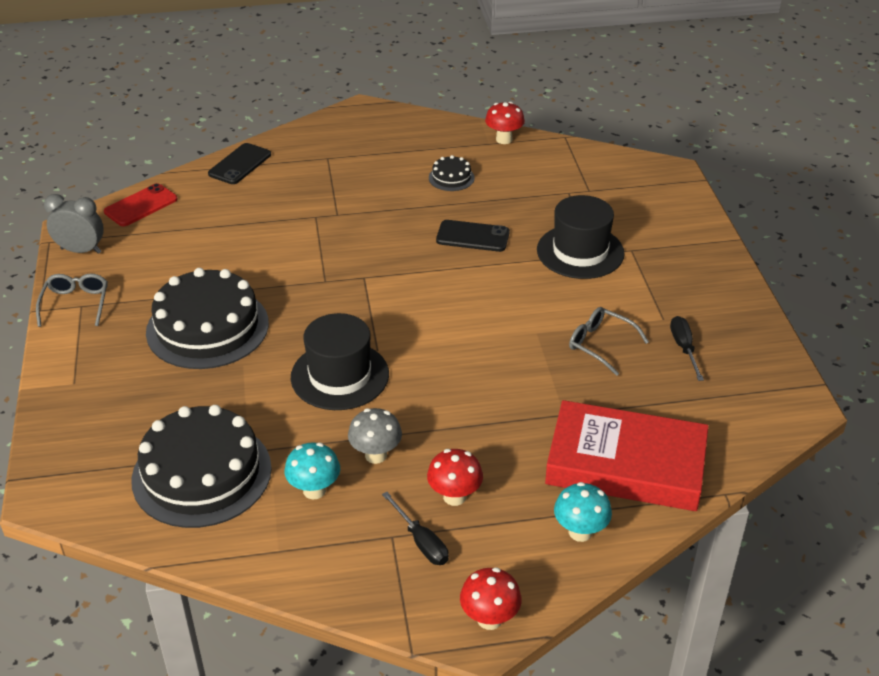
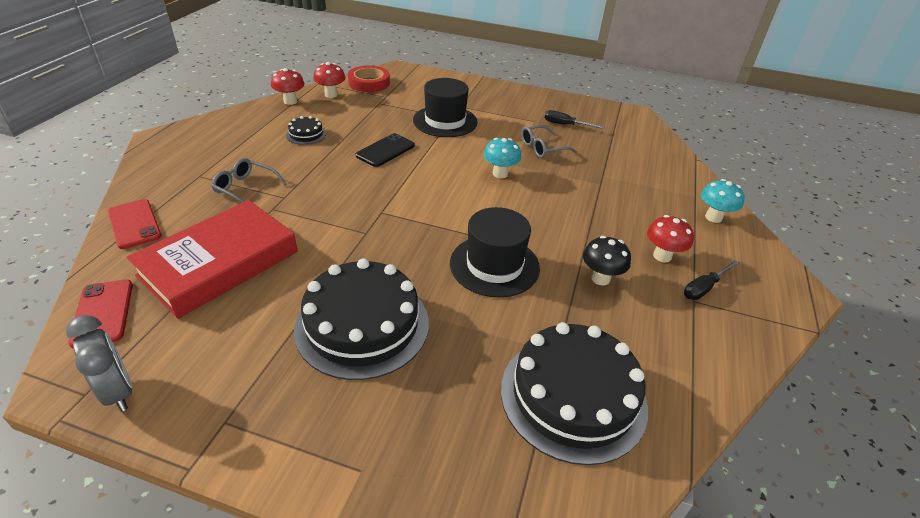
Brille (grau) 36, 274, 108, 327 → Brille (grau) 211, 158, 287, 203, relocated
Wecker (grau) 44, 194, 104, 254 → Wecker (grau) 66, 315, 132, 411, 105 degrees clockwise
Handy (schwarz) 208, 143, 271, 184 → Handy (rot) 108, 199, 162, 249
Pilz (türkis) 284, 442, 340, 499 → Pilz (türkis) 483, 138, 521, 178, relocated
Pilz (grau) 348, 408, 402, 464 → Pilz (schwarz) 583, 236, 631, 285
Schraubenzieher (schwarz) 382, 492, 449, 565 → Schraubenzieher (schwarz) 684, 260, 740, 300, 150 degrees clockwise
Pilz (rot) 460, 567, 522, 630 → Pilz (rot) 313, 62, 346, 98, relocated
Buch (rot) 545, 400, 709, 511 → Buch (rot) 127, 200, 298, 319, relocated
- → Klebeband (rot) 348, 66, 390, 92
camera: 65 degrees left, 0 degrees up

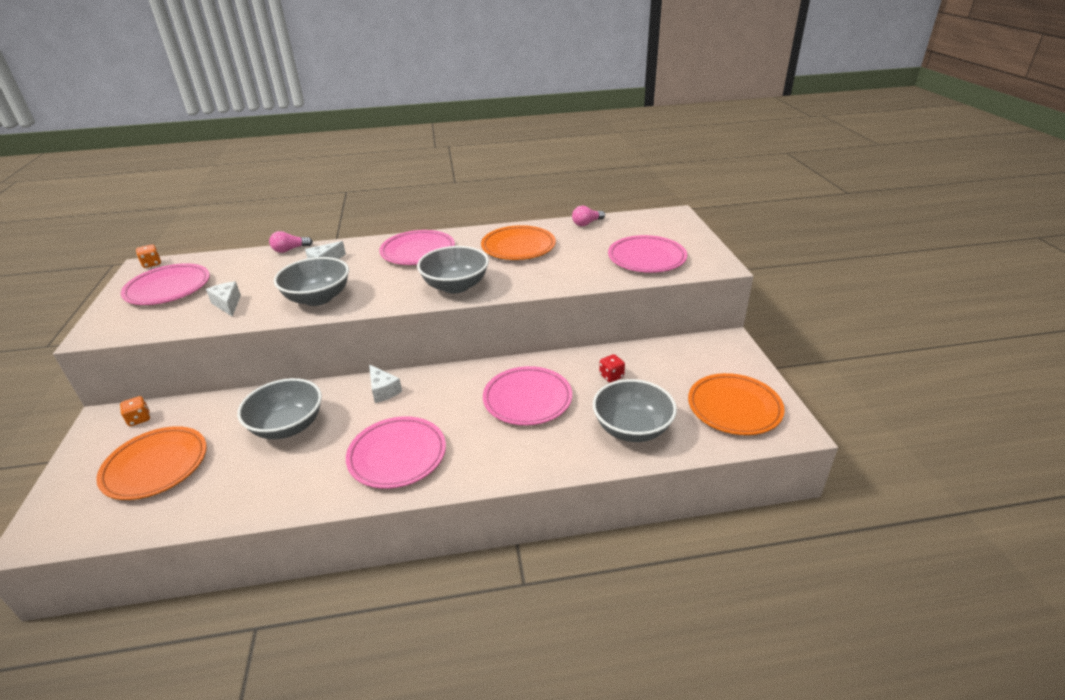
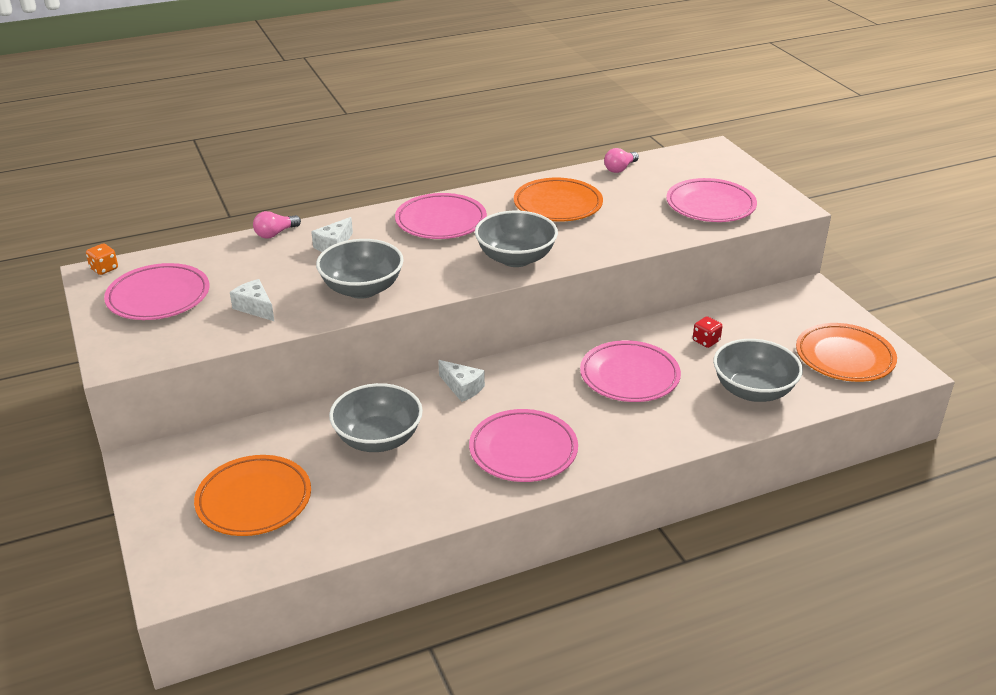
Spielwürfel (orange) 120, 396, 150, 426 → -
camera: 15 degrees left, 0 degrees up

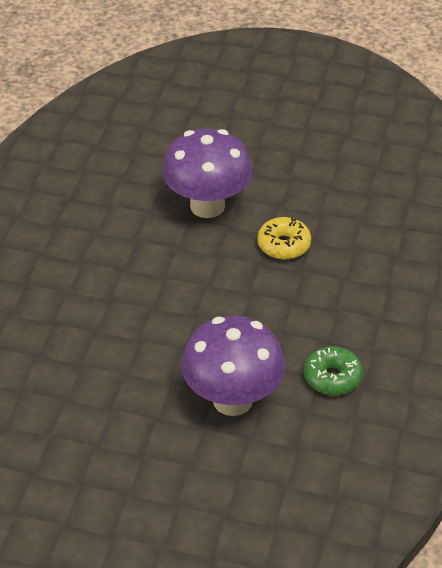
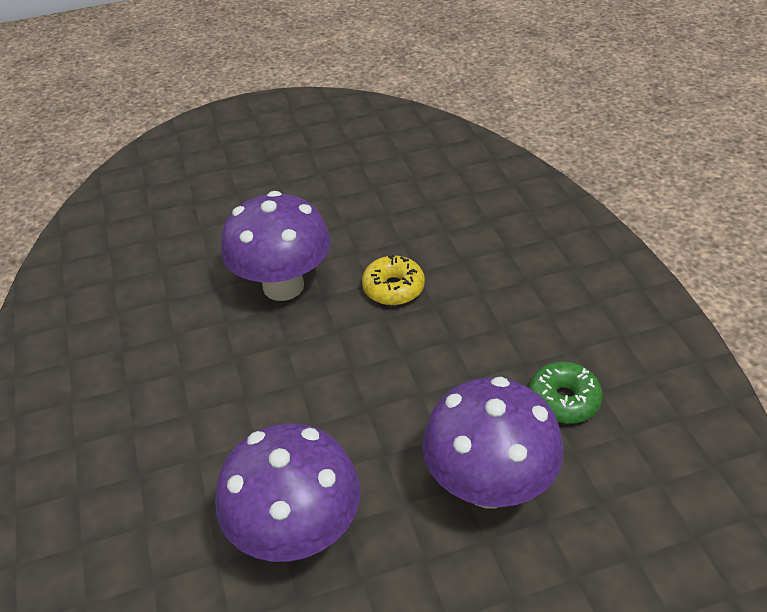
- → Pilz (lila) 215, 423, 360, 562
camera: 30 degrees left, 0 degrees up

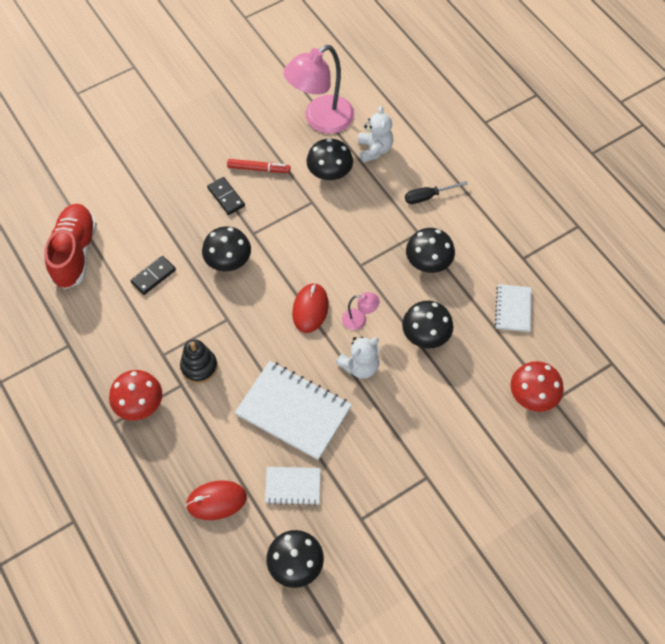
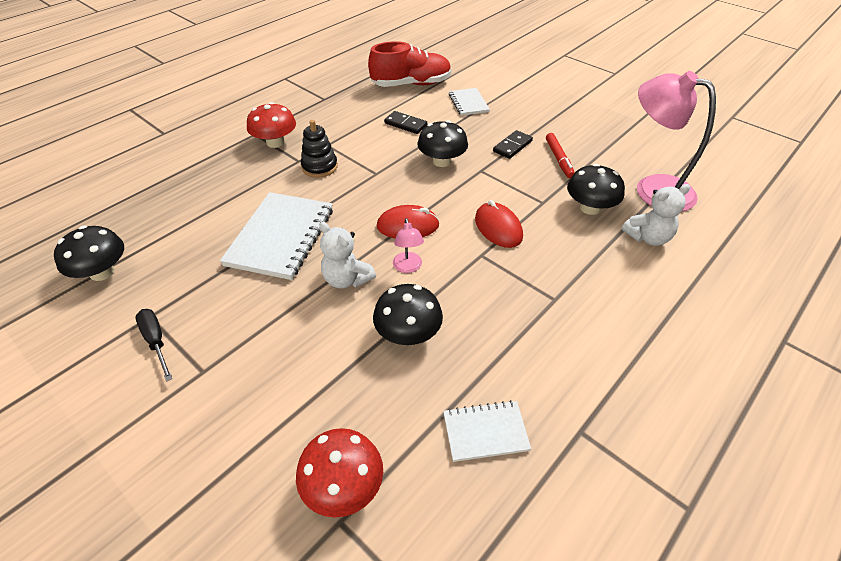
Computermaus (rot) 186, 480, 247, 520 → Computermaus (rot) 475, 200, 523, 248, relocated
Notizbuch (weiß) 265, 467, 321, 506 → Notizbuch (weiß) 449, 88, 490, 116, relocated
Schraubenzieher (schwarz) 405, 181, 467, 204 → Schraubenzieher (schwarz) 135, 309, 173, 382, relocated
Pilz (schwarz) 406, 228, 455, 273 → -
camera: 75 degrees right, 15 degrees down

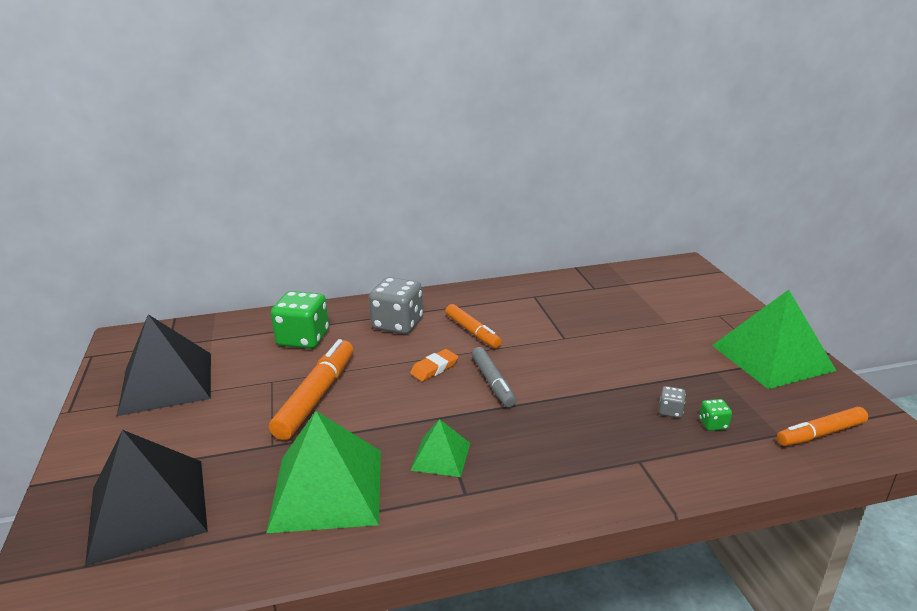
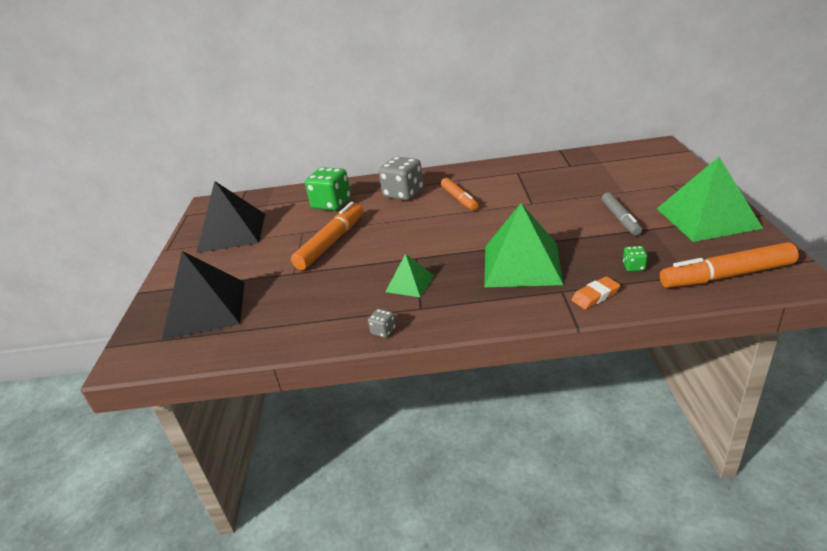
Pyramide (grün) 266, 411, 381, 533 → Pyramide (grün) 484, 203, 563, 287, relocated
Radiergummi (orange) 410, 349, 458, 381 → Radiergummi (orange) 571, 276, 620, 309, relocated
Filzstift (grau) 472, 347, 516, 407 → Filzstift (grau) 601, 193, 642, 235, relocated
Spielwürfel (grau) 659, 386, 686, 418 → Spielwürfel (grau) 368, 309, 396, 338, relocated
Filzstift (orange) 777, 407, 868, 446 → Filzstift (orange) 660, 242, 799, 288, x1.55
camera: 15 degrees right, 5 degrees up

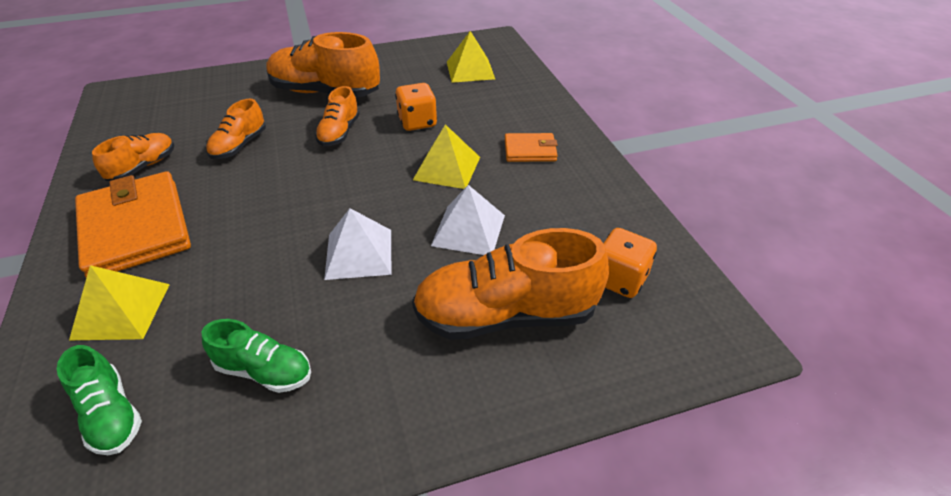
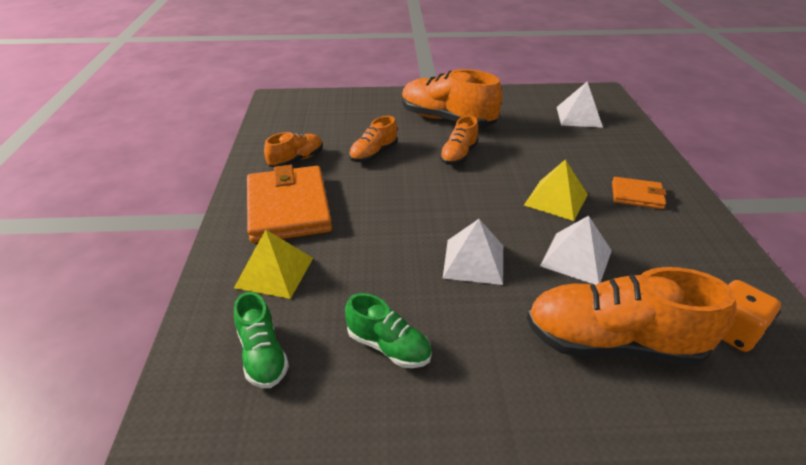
Spielwürfel (orange) 395, 83, 437, 131 → -
Pyramide (gelb) 447, 31, 495, 83 → Pyramide (weiß) 557, 82, 603, 128
camera: 15 degrees right, 5 degrees down

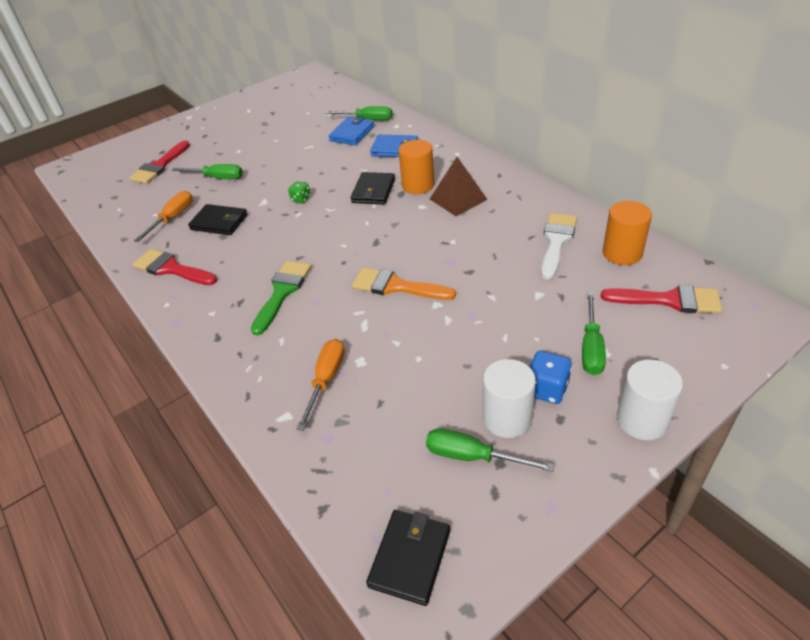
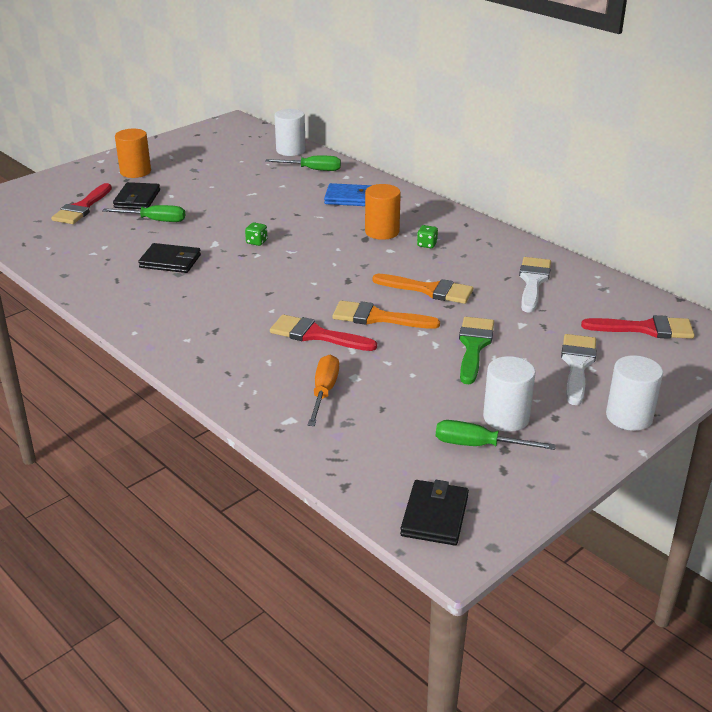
Pinsel (rot) 133, 249, 217, 285 → Pinsel (rot) 270, 314, 377, 351, relocated
Schraubenzieher (orange) 134, 191, 193, 242 → -
Pinsel (grün) 251, 261, 311, 335 → Pinsel (grün) 459, 317, 494, 384, relocated
Geldbörse (blau) 328, 117, 374, 145 → -
Geldbörse (schwarz) 351, 172, 395, 204 → Geldbörse (schwarz) 113, 182, 160, 209, relocated
Pyramide (braun) 430, 157, 488, 216 → Spielwürfel (grün) 417, 225, 438, 248
Spielwürfel (blau) 530, 351, 572, 404 → -
Schraubenzieher (grün) 582, 292, 606, 375 → Pinsel (weiß) 561, 334, 596, 405
Vollzylinder (orange) 603, 201, 652, 265 → Vollzylinder (orange) 115, 129, 151, 178, relocated
- → Vollzylinder (weiß) 275, 109, 306, 156
- → Pinsel (orange) 372, 274, 473, 304
camera: 10 degrees left, 10 degrees down

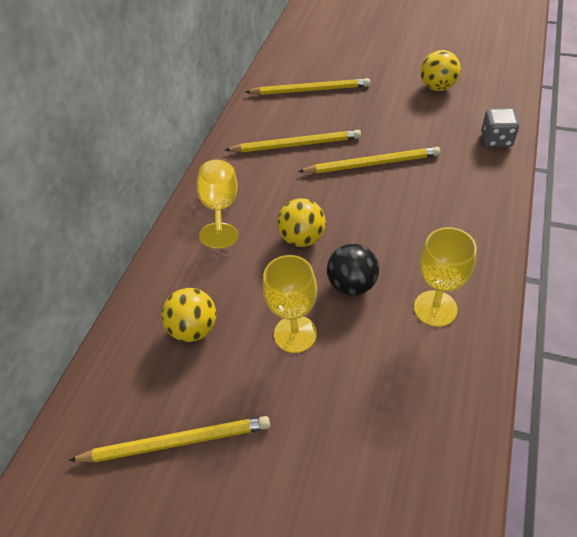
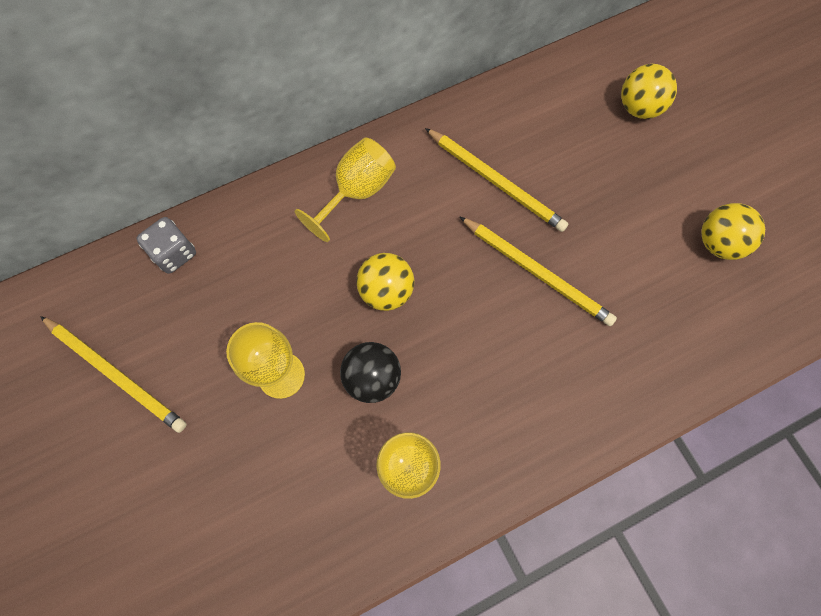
Ball (gelb) 162, 288, 216, 342 → Ball (gelb) 621, 64, 677, 119, relocated
Bleistift (gelb) 246, 78, 370, 95 → -
Spielwürfel (grau) 481, 108, 519, 147 → Spielwürfel (grau) 137, 217, 196, 274, relocated
camera: 40 degrees right, 20 degrees up

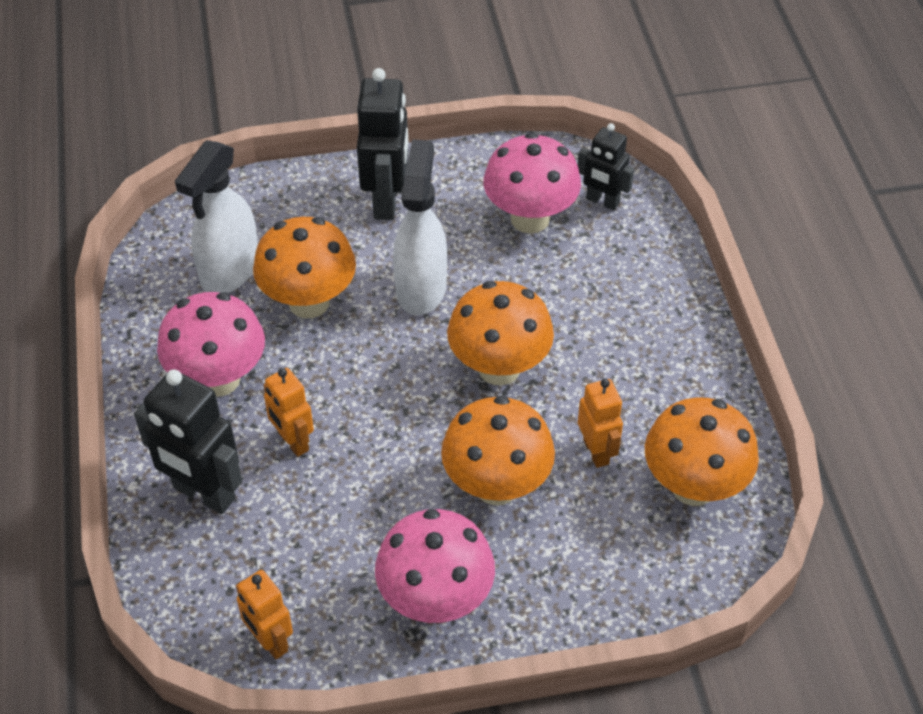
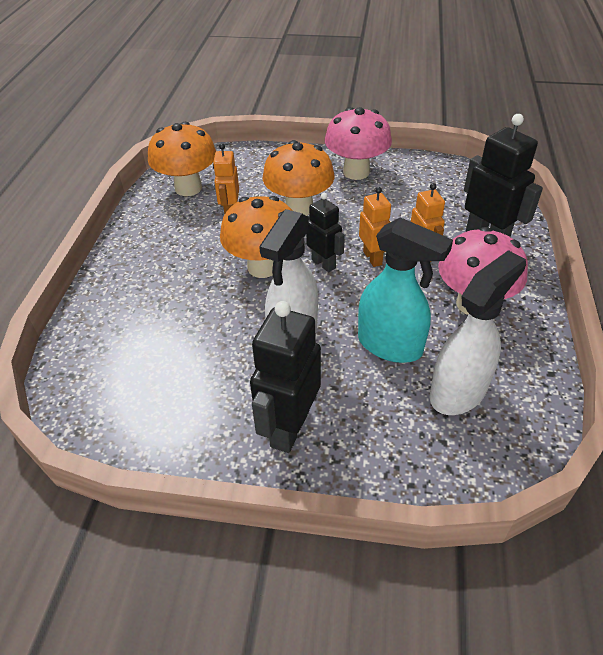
Roboter (orange) 236, 570, 293, 659 → Roboter (orange) 359, 187, 391, 267, relocated
Pilz (orange) 253, 217, 356, 318 → Sprühflasche (türkis) 358, 217, 453, 363
Pilz (rosa) 483, 133, 581, 234 → -
Roboter (schwarz) 577, 123, 634, 210 → Roboter (schwarz) 306, 193, 345, 272, relocated
camera: 160 degrees left, 5 degrees down

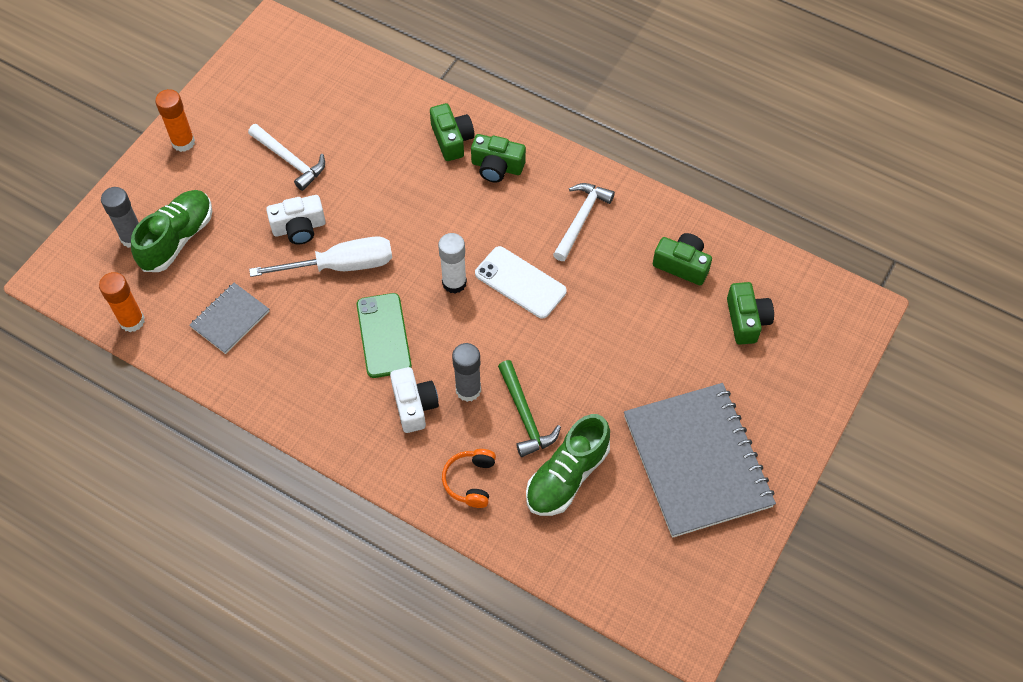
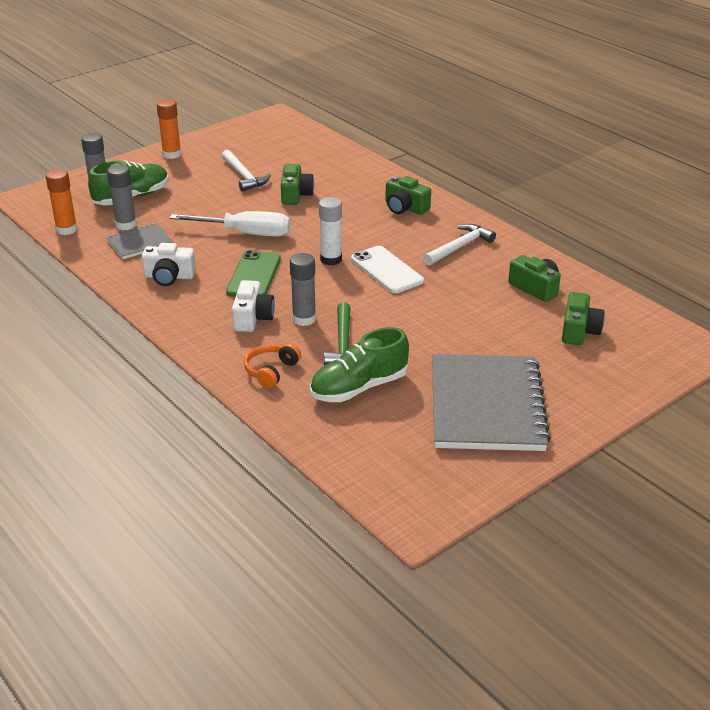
Kamera (weiß) 266, 195, 326, 244 → Kamera (weiß) 142, 243, 196, 286, relocated
Kamera (grün) 430, 103, 475, 161 → Kamera (grün) 281, 164, 314, 205, relocated
- → Klebestift (grau) 107, 165, 137, 230
camera: 20 degrees right, 25 degrees down

